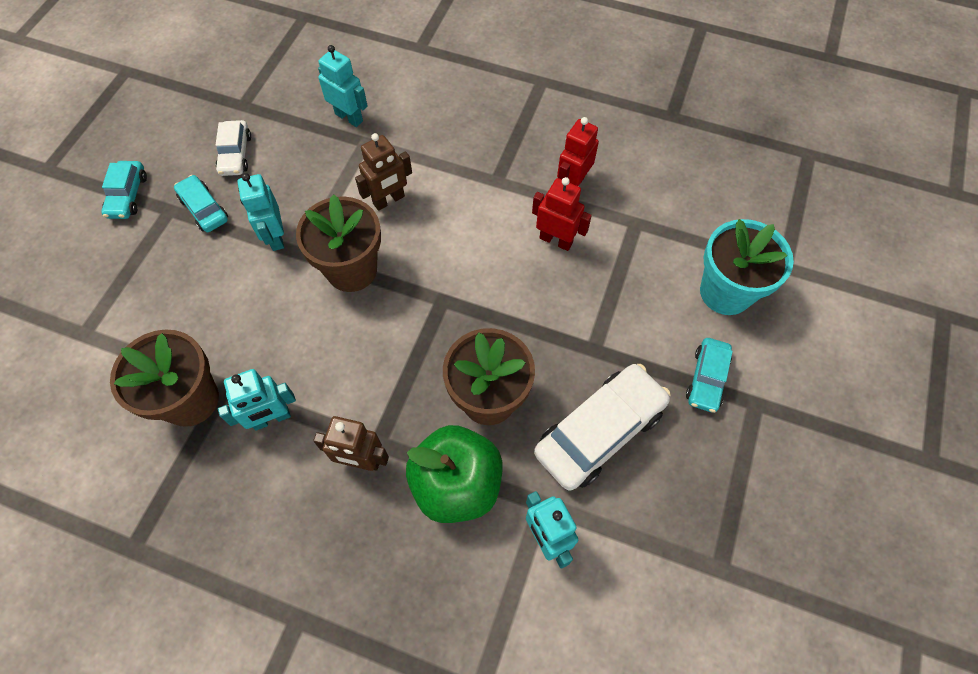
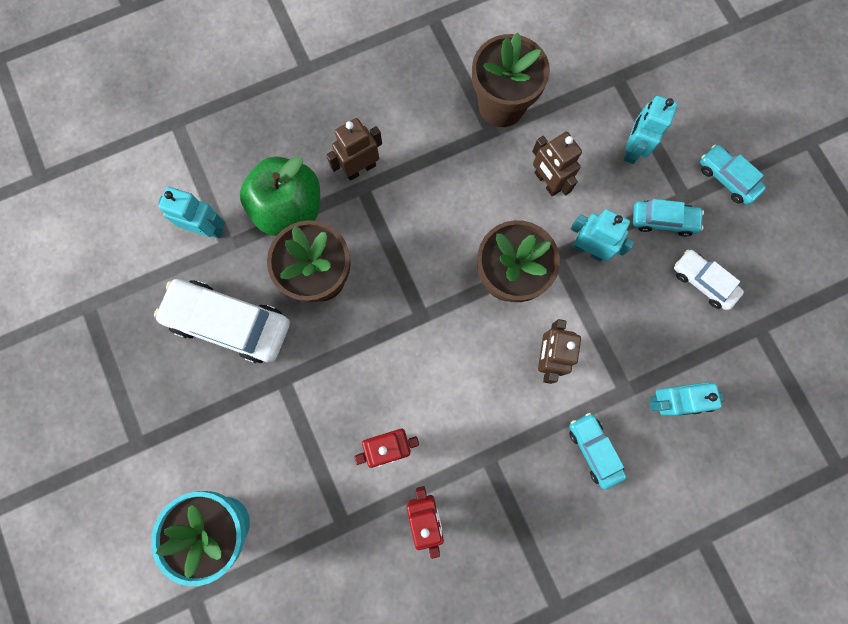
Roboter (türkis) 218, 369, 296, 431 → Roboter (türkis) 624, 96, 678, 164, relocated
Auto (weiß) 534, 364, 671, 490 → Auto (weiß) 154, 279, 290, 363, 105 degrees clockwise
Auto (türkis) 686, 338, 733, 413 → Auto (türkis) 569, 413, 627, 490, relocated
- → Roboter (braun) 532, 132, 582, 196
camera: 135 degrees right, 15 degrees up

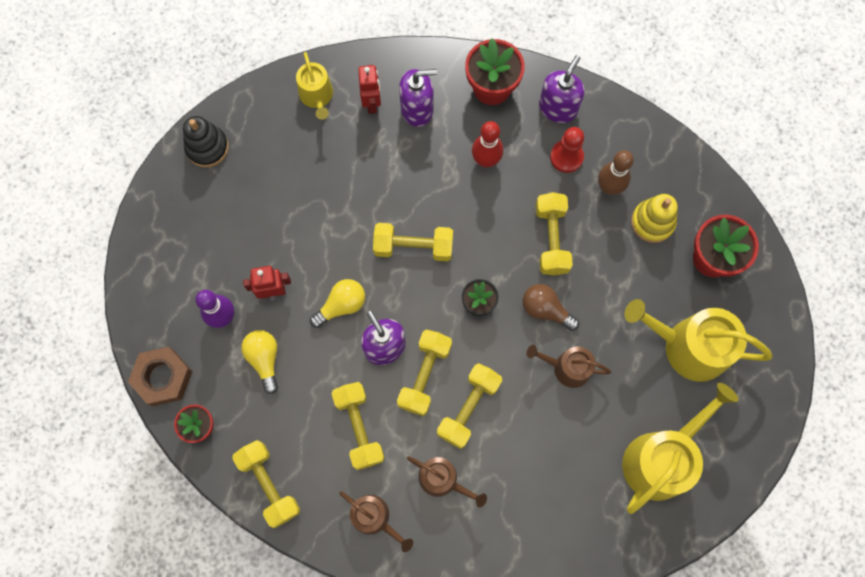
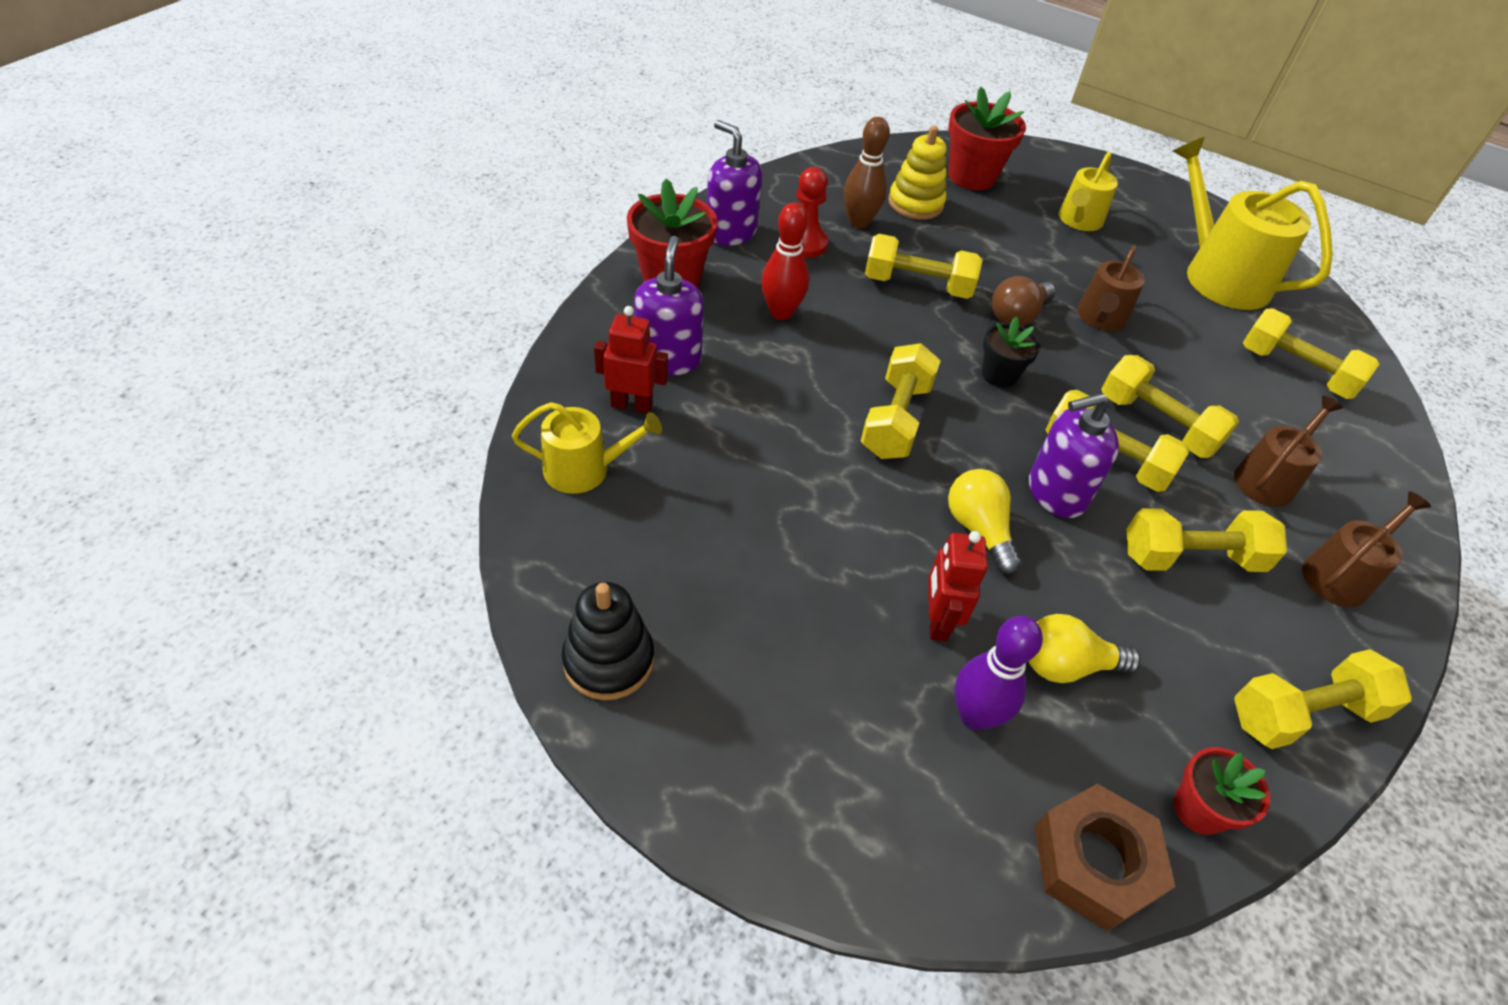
Gießkanne (gelb) 624, 299, 773, 382 → Gießkanne (gelb) 1059, 152, 1118, 231, x0.57
- → Hantel (gelb) 1243, 308, 1380, 399
camera: 80 degrees left, 25 degrees down

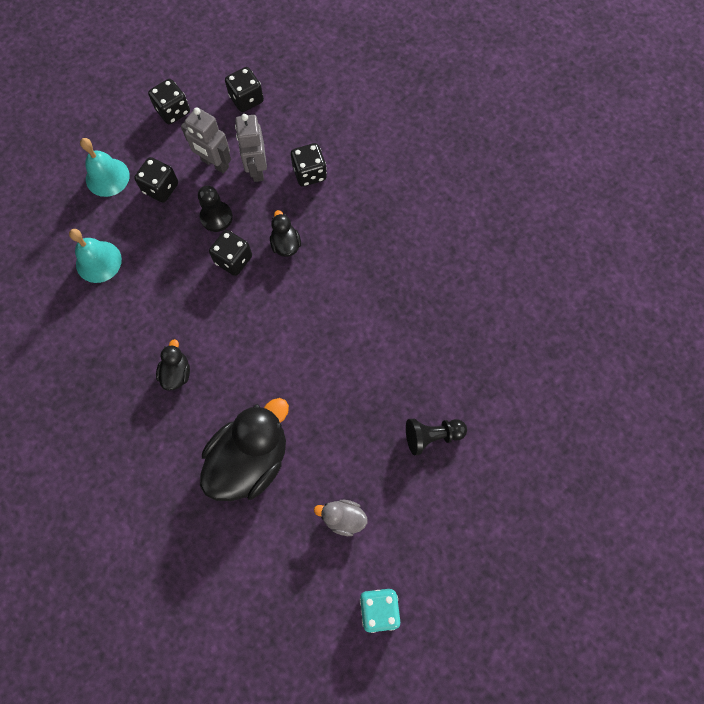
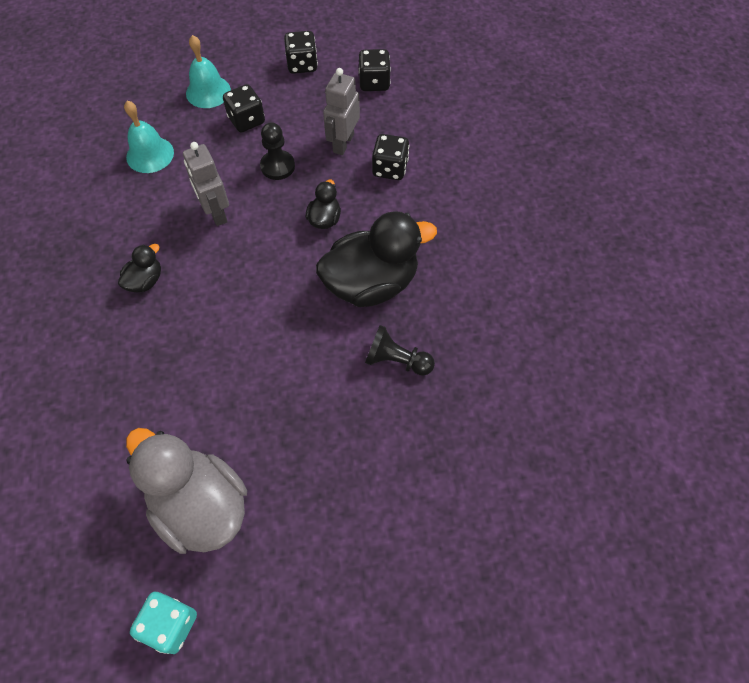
Roboter (grau) 181, 107, 231, 174 → Roboter (grau) 183, 142, 229, 226, relocated
Ente (schwarz) 200, 398, 289, 501 → Ente (schwarz) 316, 211, 437, 307, relocated
Spielwürfel (schwarz) 209, 230, 252, 276 → -
Ente (grau) 314, 500, 368, 536 → Ente (grau) 126, 428, 247, 554, x2.17
Bauer (schwarz) 406, 418, 467, 455 → Bauer (schwarz) 365, 325, 435, 376, relocated
camera: 30 degrees right, 10 degrees down

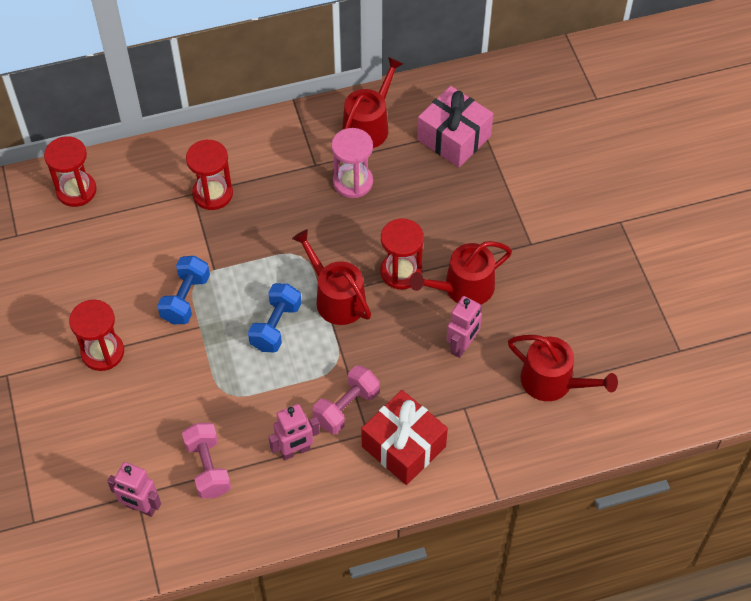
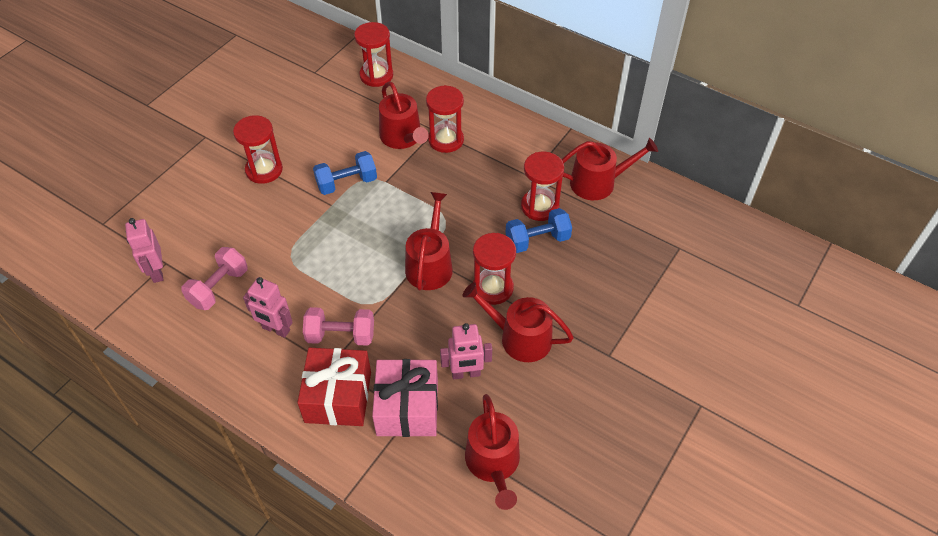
Hantel (blau) 248, 283, 302, 352 → Hantel (blau) 506, 208, 572, 253, relocated
Sanduhr (rosa) 331, 128, 373, 198 → Sanduhr (rot) 521, 152, 564, 221
Geschenk (rosa) 417, 86, 493, 168 → Geschenk (rosa) 372, 359, 438, 437, relocated
- → Gießkanne (rot) 379, 81, 429, 149
camera: 50 degrees right, 5 degrees down

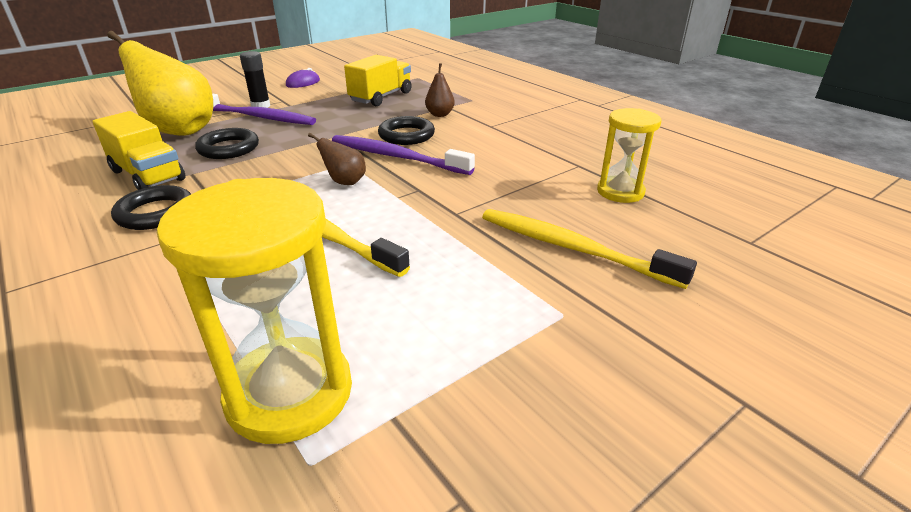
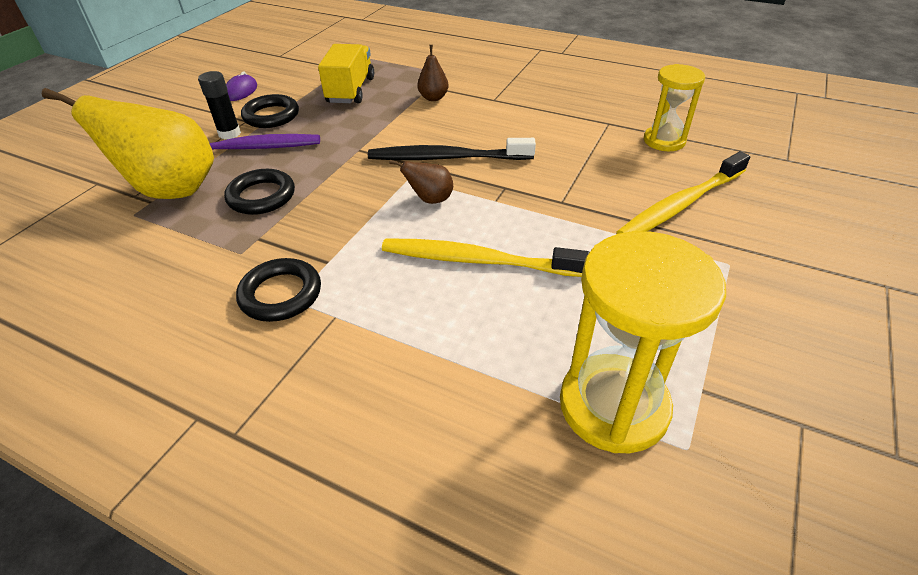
Lastwagen (gelb) 93, 111, 186, 190 → -
Zahnbürste (lila) 332, 135, 475, 175 → Zahnbürste (schwarz) 368, 138, 536, 160
Ring (schwarz) 378, 116, 435, 145 → Ring (schwarz) 241, 94, 299, 128, relocated
Zahnbürste (gelb) 482, 209, 697, 289 → Zahnbürste (gelb) 617, 151, 750, 234, 45 degrees counterclockwise
camera: 25 degrees left, 10 degrees up

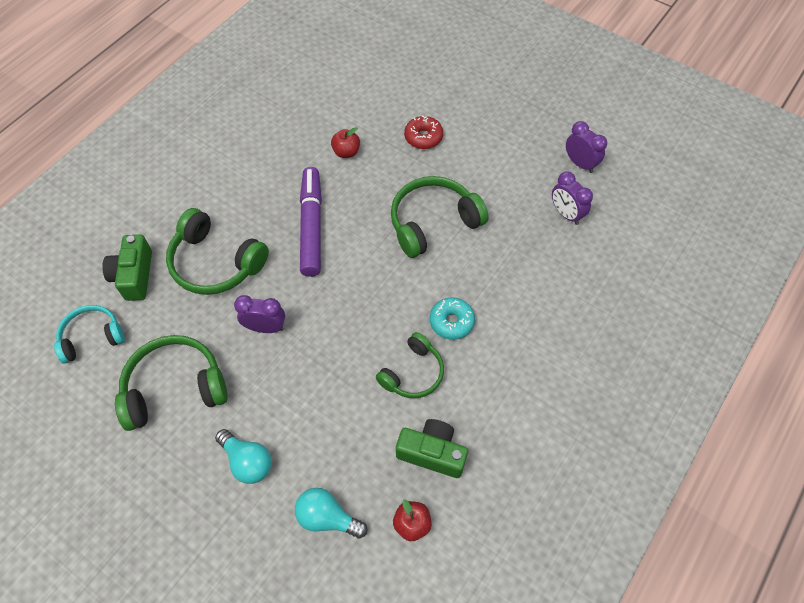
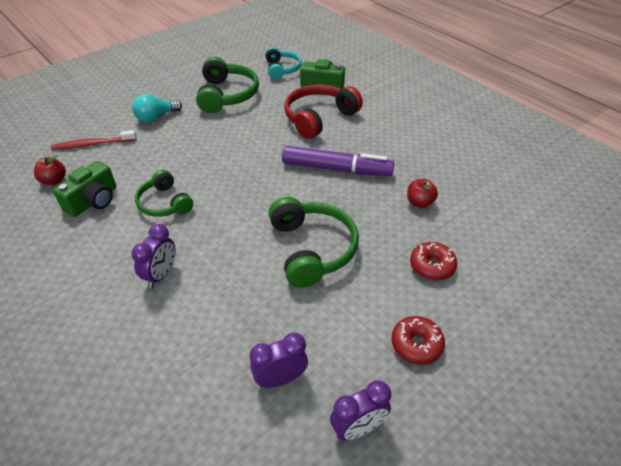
Kopfhörer (grün) 166, 208, 269, 295 → Kopfhörer (rot) 284, 84, 363, 139
Wecker (lila) 234, 295, 285, 333 → Wecker (lila) 131, 224, 176, 288, relocated
Glühbirne (türkis) 295, 488, 367, 539 → Zahnbürste (rot) 51, 130, 136, 150
Donut (türkis) 430, 297, 475, 340 → -
- → Donut (rot) 391, 316, 445, 365
camera: 105 degrees right, 15 degrees down

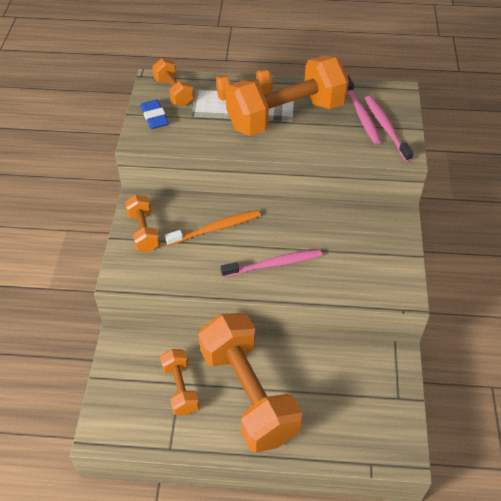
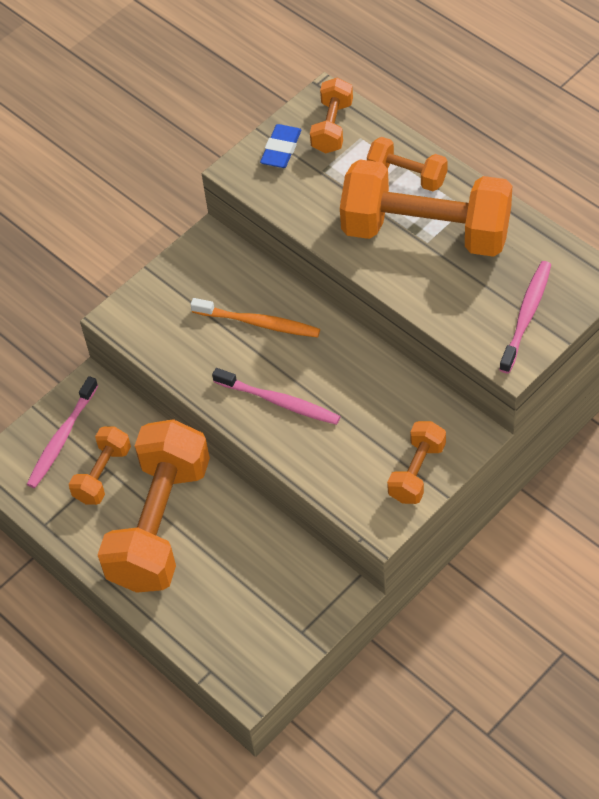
Hantel (orange) 125, 194, 160, 252 → Hantel (orange) 387, 421, 446, 504, relocated
Zahnbürste (rosa) 347, 76, 381, 145 → Zahnbürste (rosa) 27, 376, 98, 488, relocated
camera: 45 degrees right, 5 degrees up

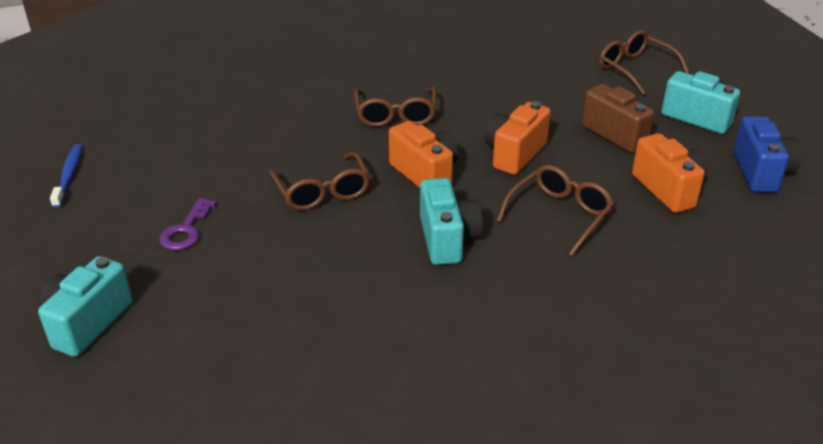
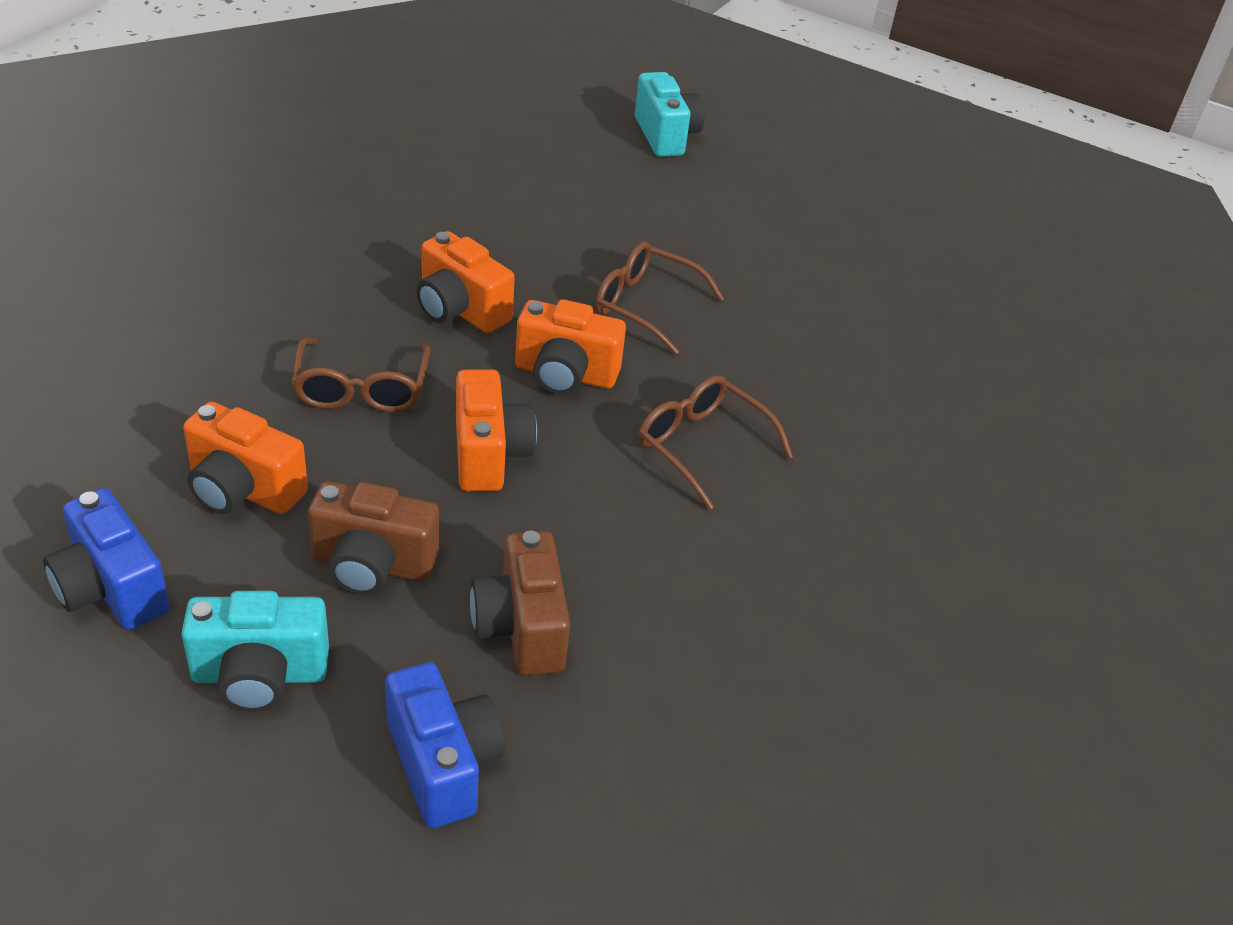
Zahnbürste (blau) 50, 144, 82, 208 → -
Schlüssel (lila) 159, 198, 217, 250 → -
Kamera (türkis) 420, 178, 483, 265 → Kamera (orange) 417, 231, 515, 333
Brille (braun) 599, 30, 689, 95 → Kamera (blau) 385, 662, 505, 828
- → Kamera (braun) 470, 531, 570, 676
camera: 135 degrees right, 5 degrees up

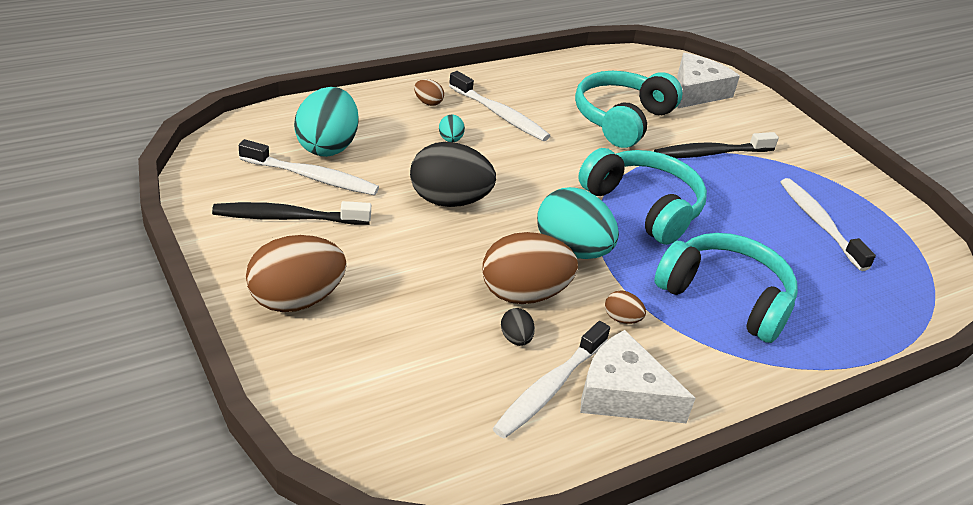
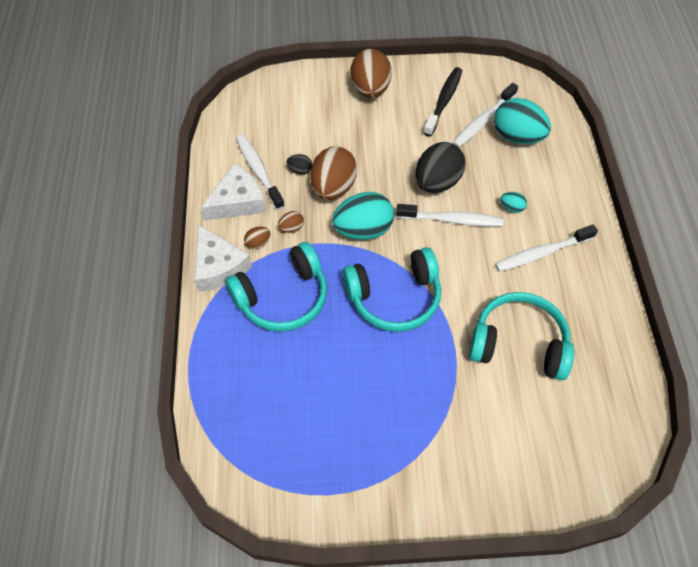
Ei (braun) 414, 79, 444, 106 → Ei (braun) 244, 227, 270, 249, relocated
Kopfhörer (türkis) 575, 71, 682, 148 → Kopfhörer (türkis) 469, 292, 574, 380, 45 degrees counterclockwise
Zahnbürste (schwarz) 654, 132, 779, 158 → -
Käse (weiß) 678, 53, 740, 108 → Käse (weiß) 194, 225, 252, 292, relocated
Zahnbürste (weiß) 780, 178, 876, 271 → Zahnbürste (weiß) 396, 204, 504, 226, relocated
camera: 120 degrees right, 20 degrees up

